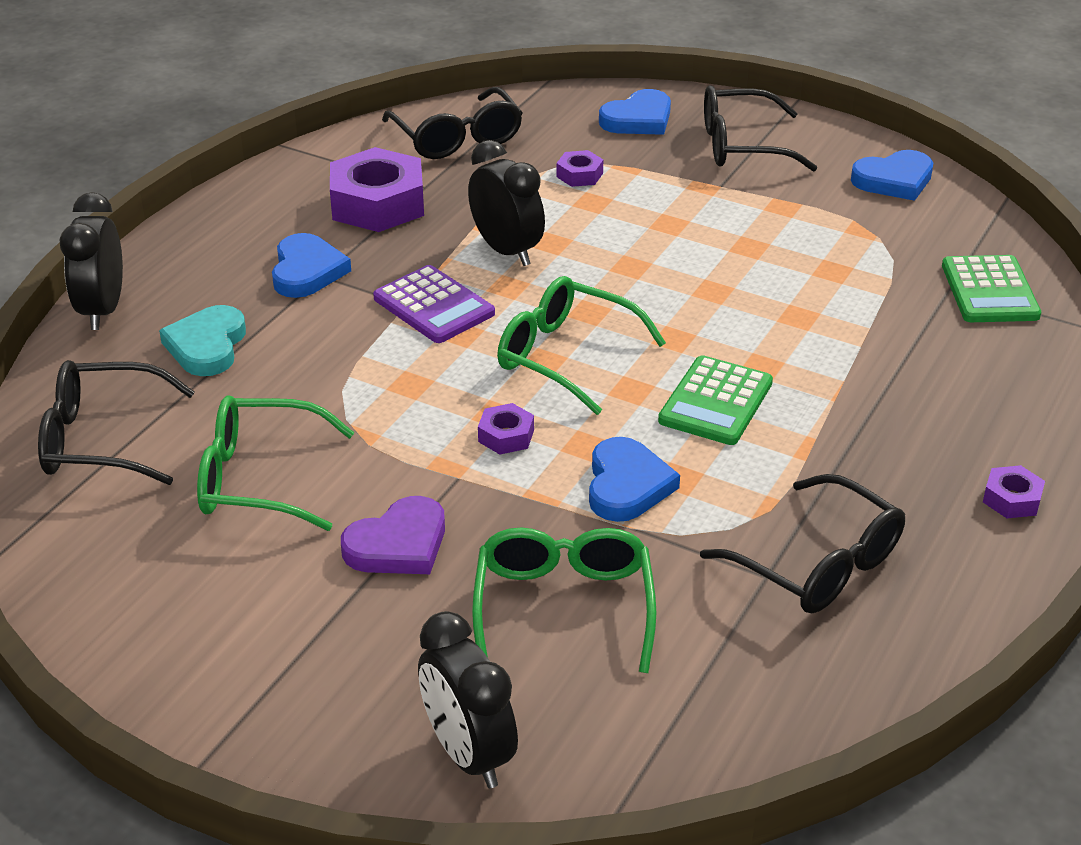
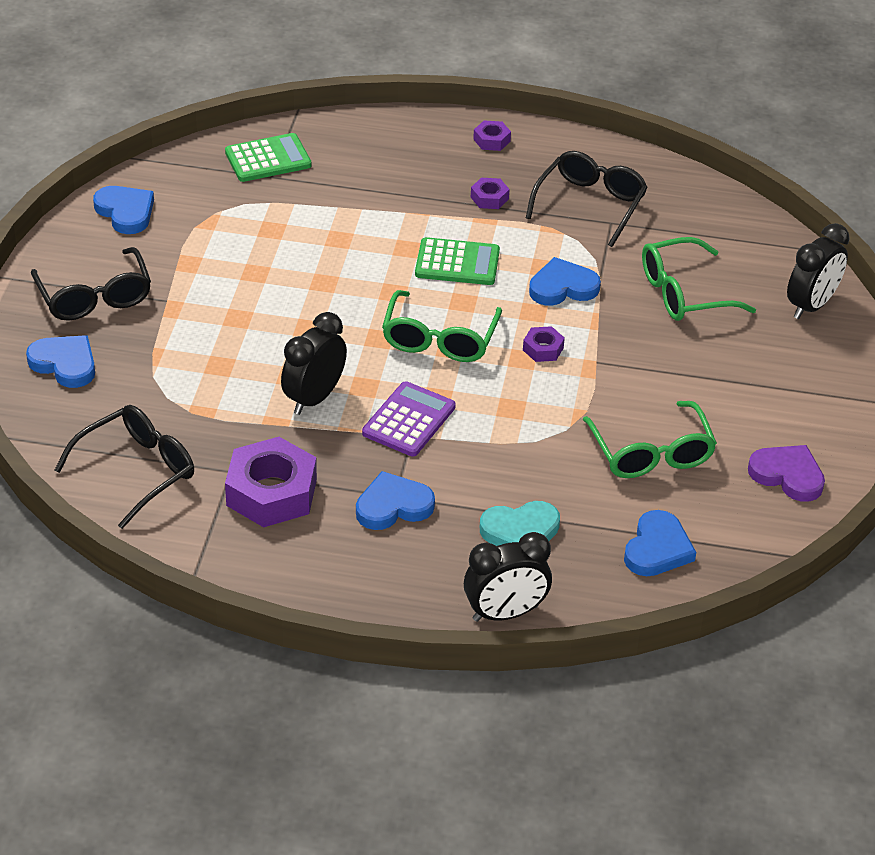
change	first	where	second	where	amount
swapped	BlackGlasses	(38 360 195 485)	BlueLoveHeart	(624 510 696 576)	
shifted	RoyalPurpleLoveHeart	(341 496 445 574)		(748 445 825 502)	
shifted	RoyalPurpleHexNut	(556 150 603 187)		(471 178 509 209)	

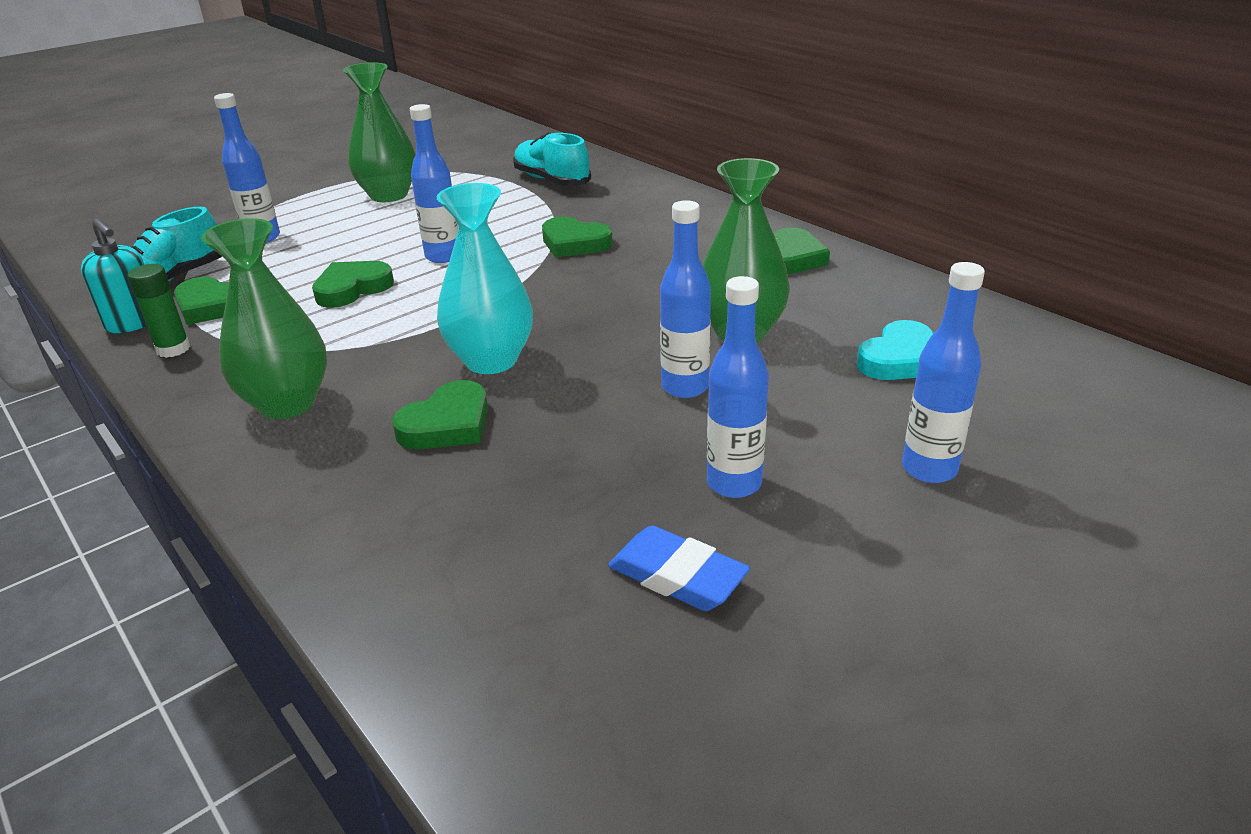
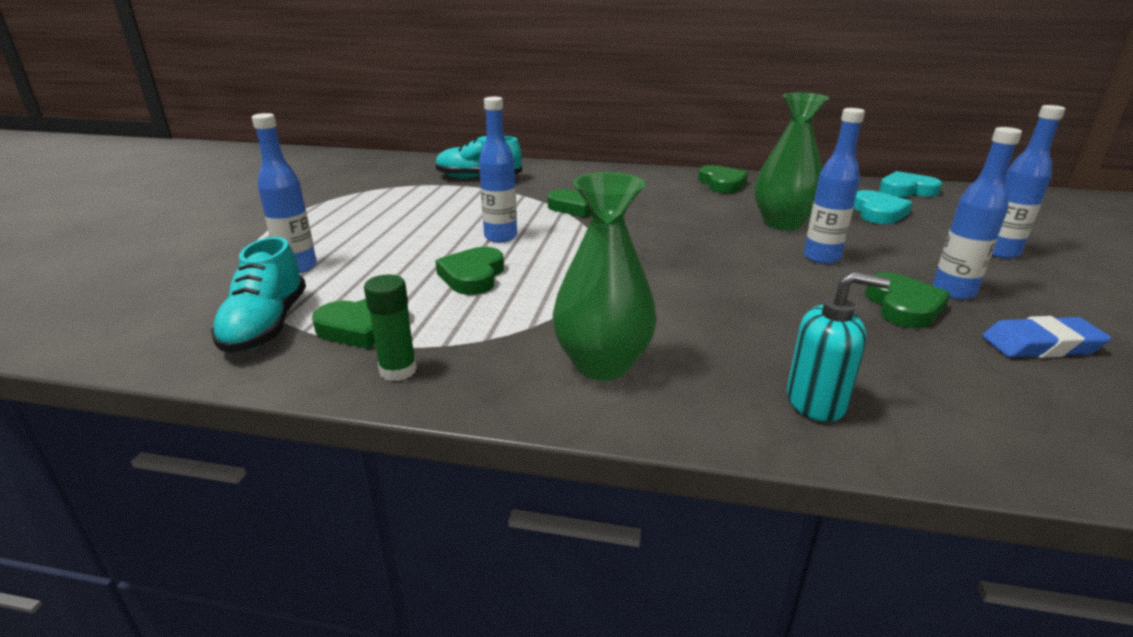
change	first	where	second	where	amount
shifted	AquaPumpBottle	(81 218 147 333)		(787 271 890 422)	
gone	LeafGreenVase	(343 62 416 202)			
shifted	LeafGreenLoveHeart	(392 380 488 449)		(865 272 951 328)	
gone	AquaVase	(437 183 533 374)			
new			AquaLoveHeart	(879 171 942 197)	

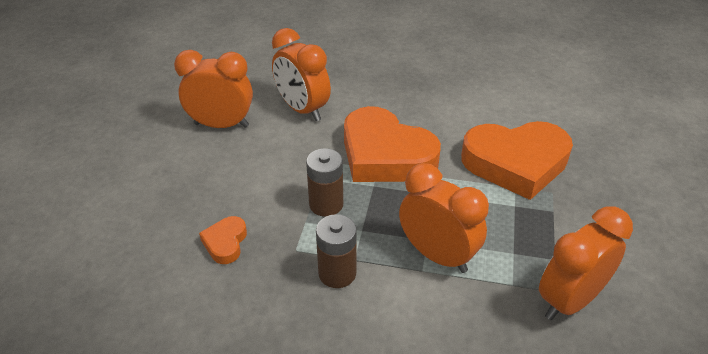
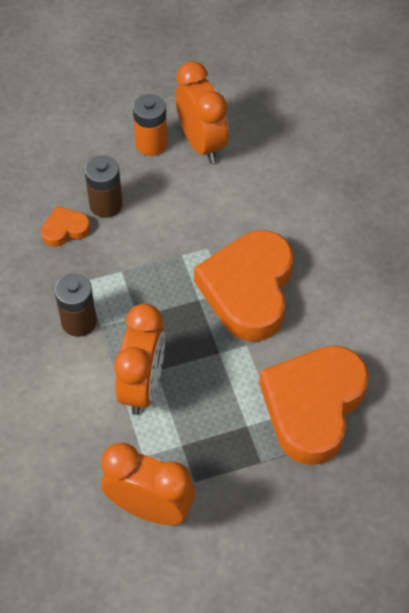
change	first	where	second	where	amount
gone	OrangeColouredAlarmClock	(272 28 331 121)			
shifted	DarkBrownPowerCell	(306 148 343 217)		(85 155 123 218)	
rotated	OrangeColouredLoveHeart	(461 121 573 200)		(259 345 369 465)	60 degrees clockwise
new			OrangeColouredPowerCell	(133 94 167 156)	

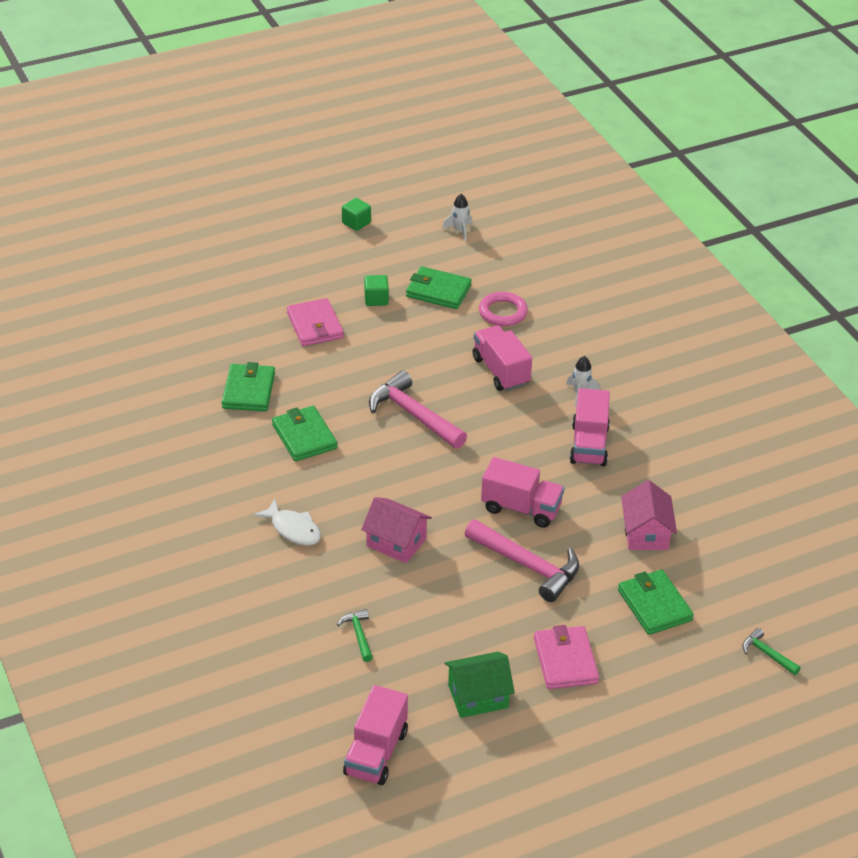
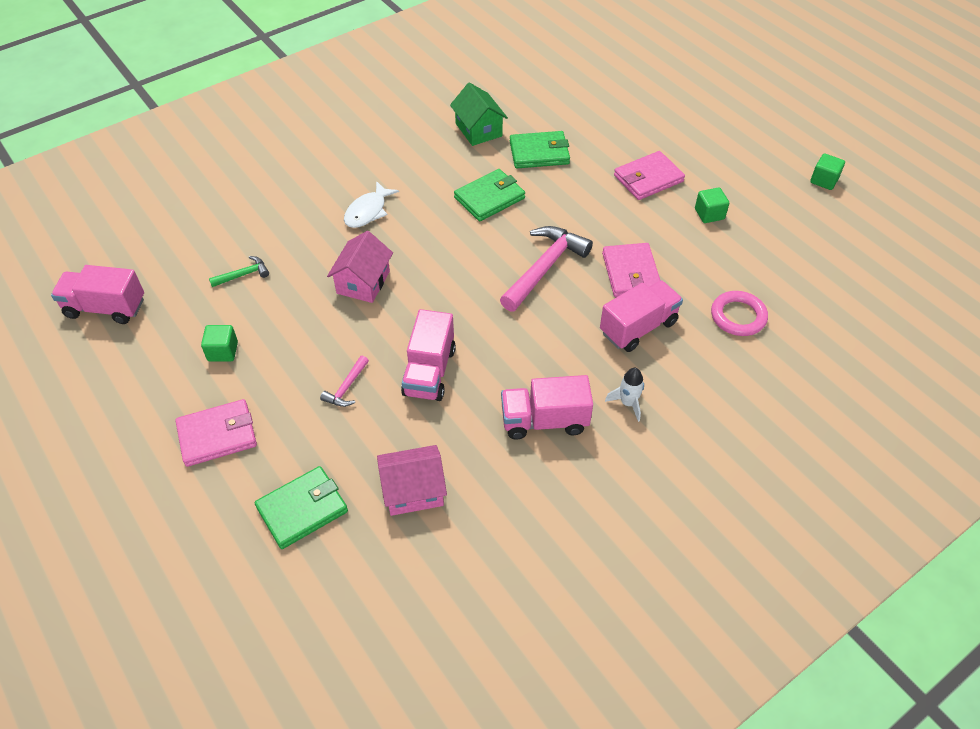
change	first	where	second	where	amount
gone	LeafGreenBillfold	(406 266 472 309)			
gone	PureWhiteRocket	(442 194 472 241)			
shifted	LeafGreenHouse	(445 651 515 718)		(450 82 508 146)	
scaled	RosyClawHammer	(465 519 579 602)		(320 355 369 407)	x0.49
gone	LeafGreenClawHammer	(742 628 801 675)			
new			LeafGreenCube	(201 325 238 362)	
new			RosyBillfold	(602 243 660 297)	

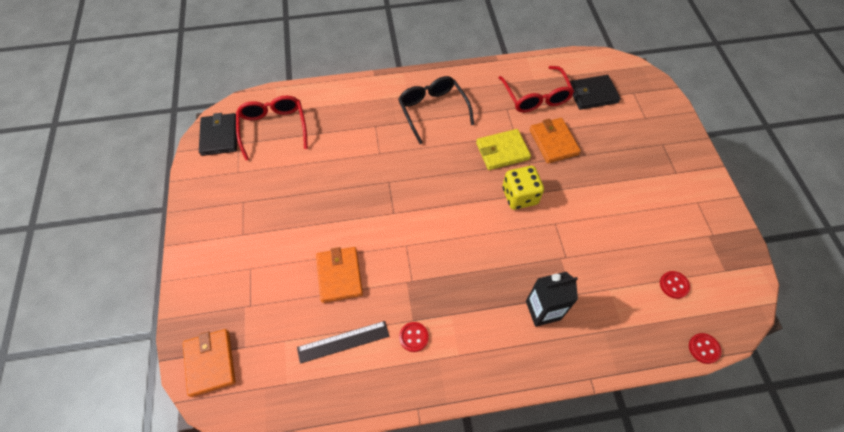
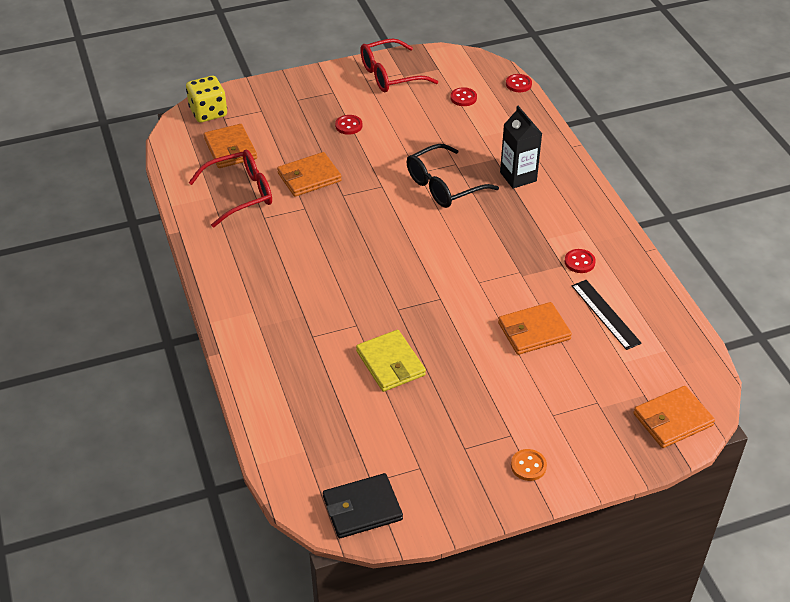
change	first	where	second	where	amount
shifted	CrimsonGlasses	(236 96 308 160)		(360 38 439 92)	
shifted	BlackGlasses	(398 76 474 144)		(406 144 499 208)	
shifted	GoldenBillfold	(476 129 531 170)		(356 330 426 392)	
shifted	GoldenDie	(502 166 544 210)		(186 76 227 122)	
repainted	BlackBillfold	(570 75 621 110)	OrangeColouredBillfold	(204 124 257 168)	
new			CrimsonButton	(335 115 362 135)	
new			OrangeColouredButton	(511 449 547 481)	

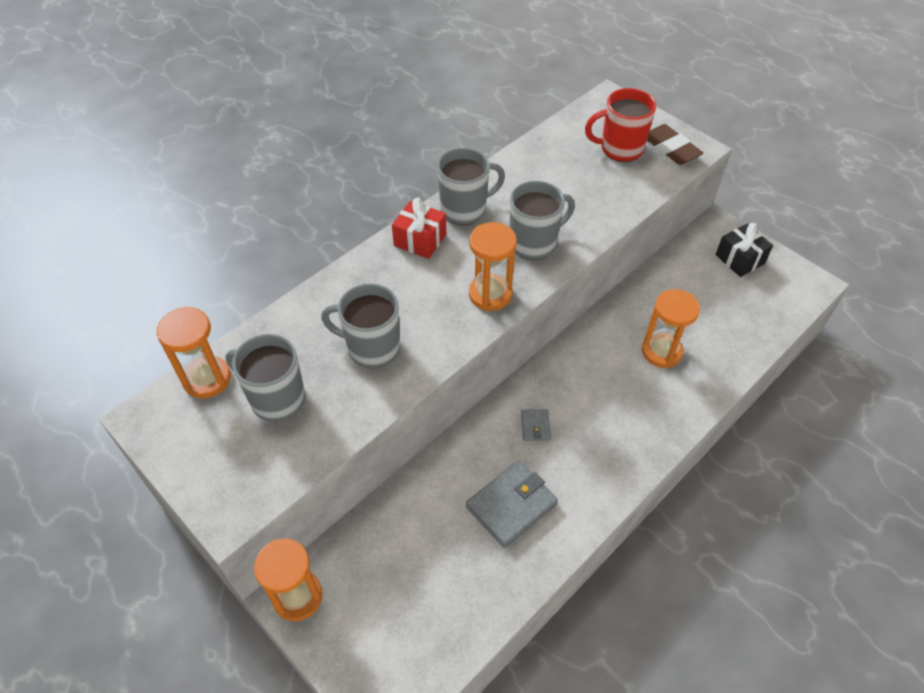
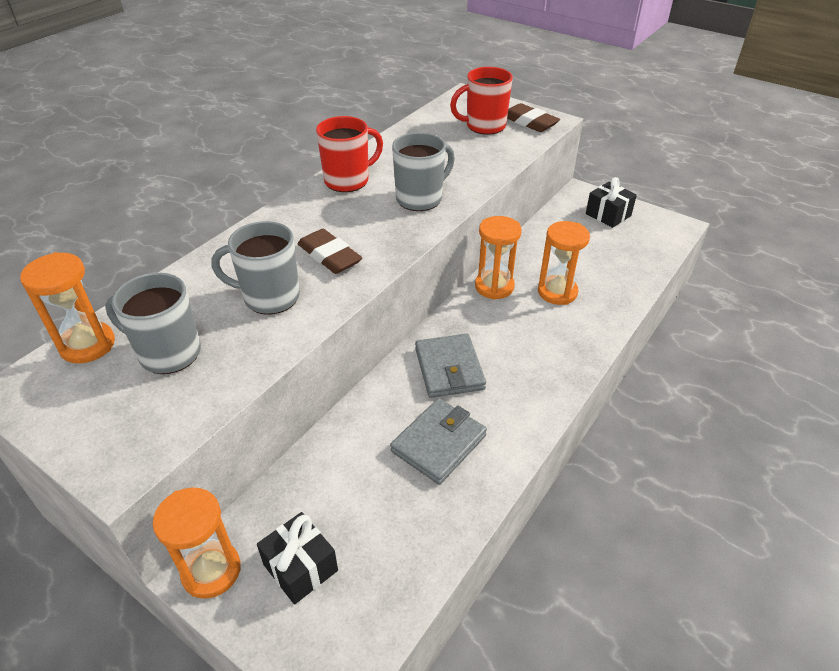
change	first	where	second	where	amount
gone	CrimsonGift	(392 197 446 259)			
repainted	AshGreyCoffeeMug	(437 148 505 225)	CrimsonCoffeeMug	(316 116 383 192)	
shifted	OrangeColouredSandTimer	(469 222 517 311)		(475 216 522 300)	
scaled	AshGreyBillfold	(521 409 551 441)		(415 334 486 398)	x2.03
new			BlackGift	(257 512 338 604)	
new			DarkBrownEraser	(298 229 362 274)	

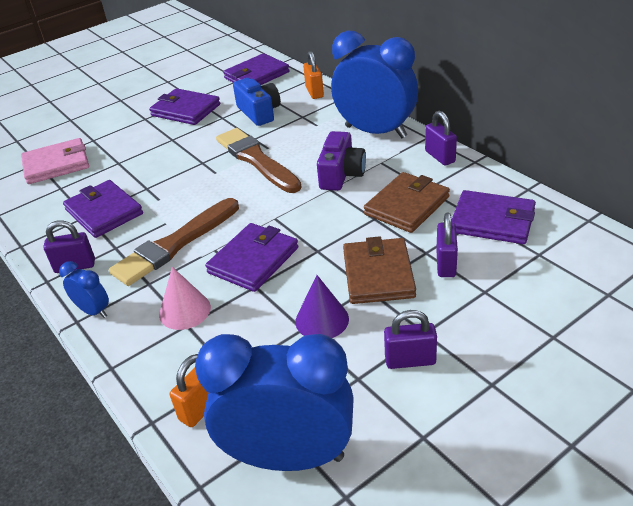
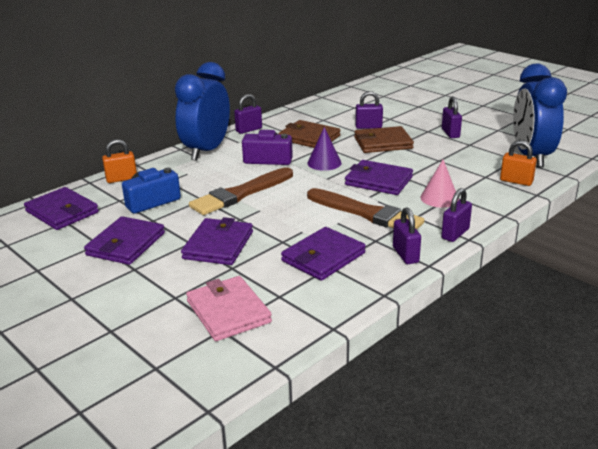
change	first	where	second	where	amount
swapped	BlueAlarmClock	(59 261 109 318)	RoyalPurplePadlock	(441 188 472 242)	
shifted	RoyalPurpleSolidCone	(295 275 349 338)		(307 127 341 171)	
shifted	RoyalPurpleBillfold	(452 190 536 244)		(181 217 253 265)	

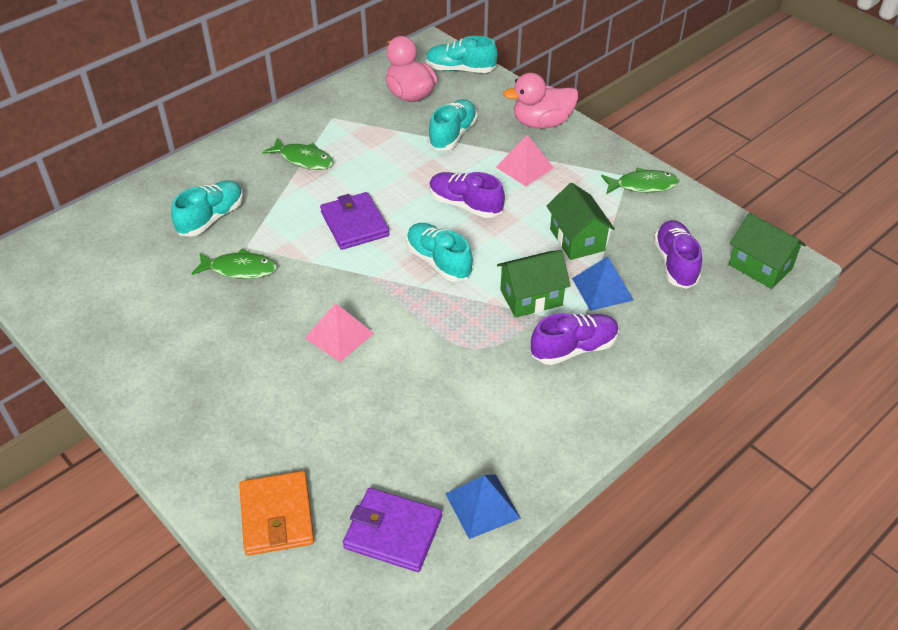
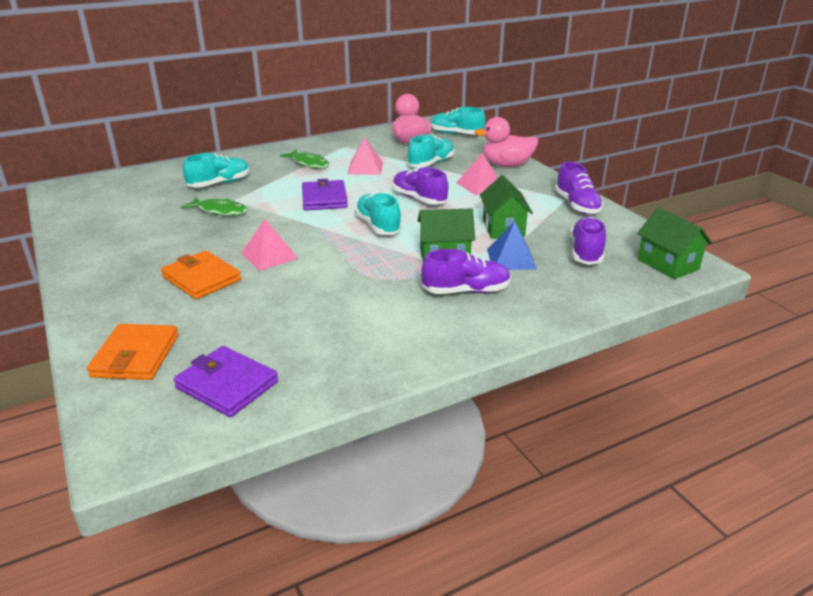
change	first	where	second	where	amount
gone	BluePyramid	(446 474 521 539)			
swapped	LeafGreenFishFigure	(601 167 679 194)	RoyalPurpleSneaker	(555 162 603 214)	
new			OrangeColouredBillfold	(161 250 241 299)	
new			RosyPyramid	(347 137 383 175)	

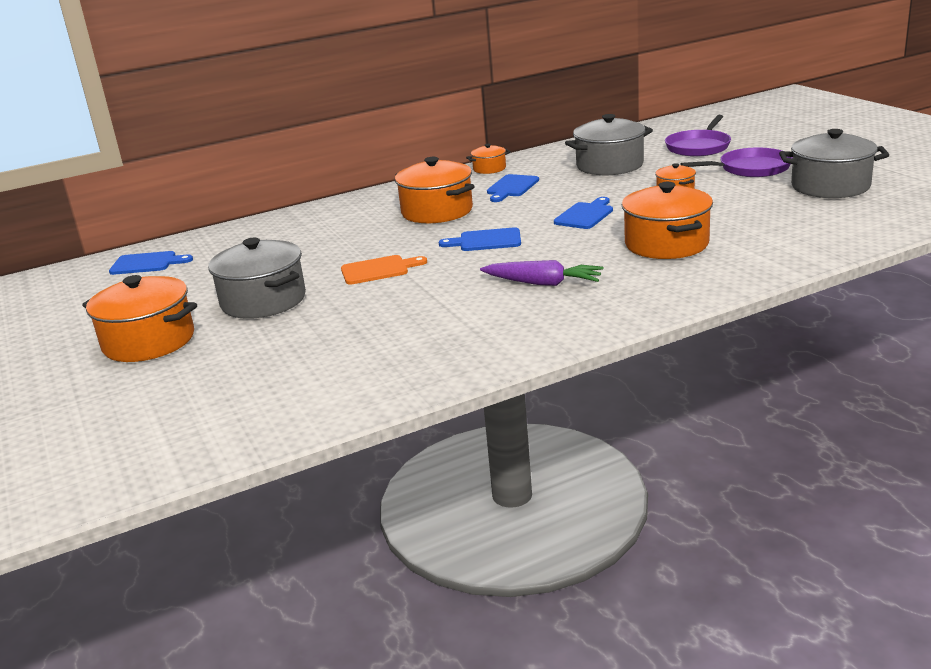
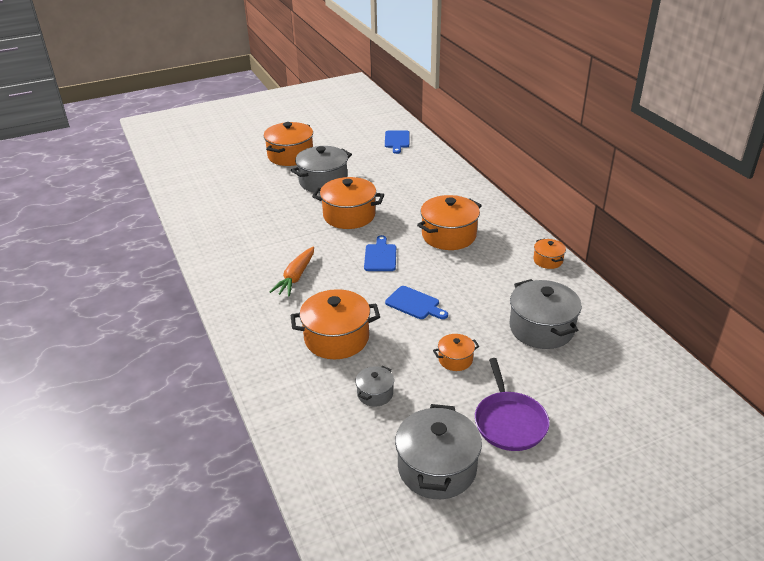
change	first	where	second	where	amount
swapped	OrangeColouredBreadBoard	(341 255 427 285)	OrangeColouredPot	(312 177 384 229)	
repainted	RoyalPurpleRootVegetable	(480 260 603 286)	OrangeColouredRootVegetable	(270 247 314 297)	
gone	BlueBreadBoard	(487 174 539 202)			
gone	RoyalPurpleSkillet	(665 115 731 157)			
new			AshGreyPot	(355 366 394 407)	

